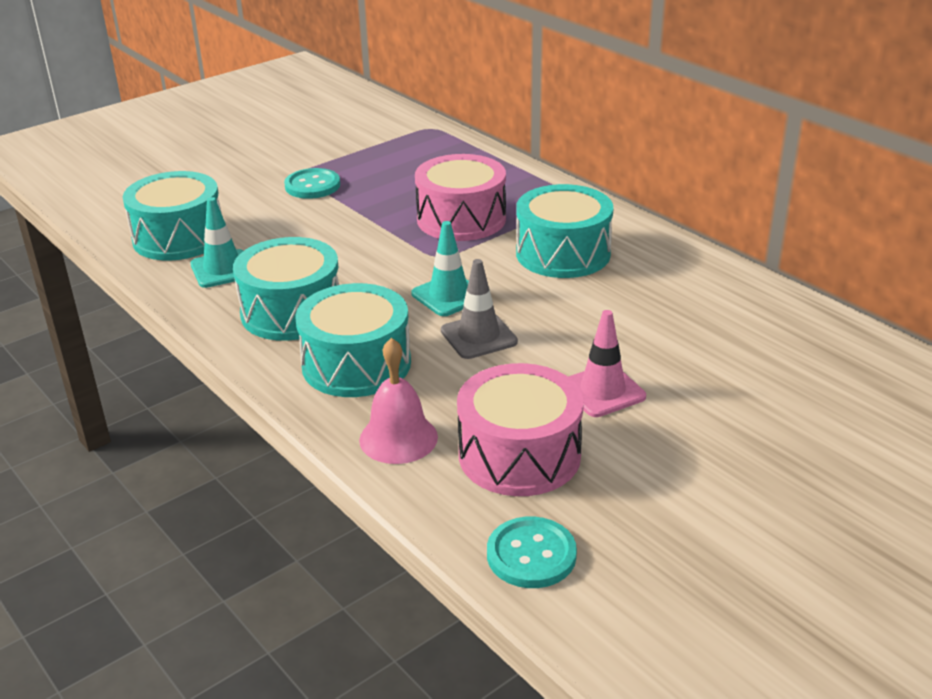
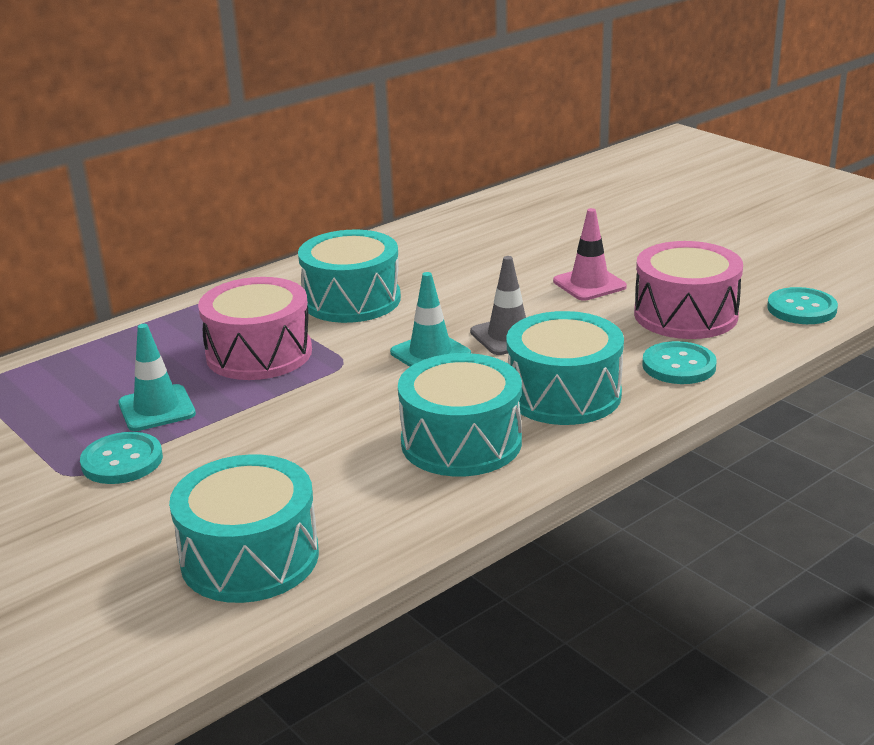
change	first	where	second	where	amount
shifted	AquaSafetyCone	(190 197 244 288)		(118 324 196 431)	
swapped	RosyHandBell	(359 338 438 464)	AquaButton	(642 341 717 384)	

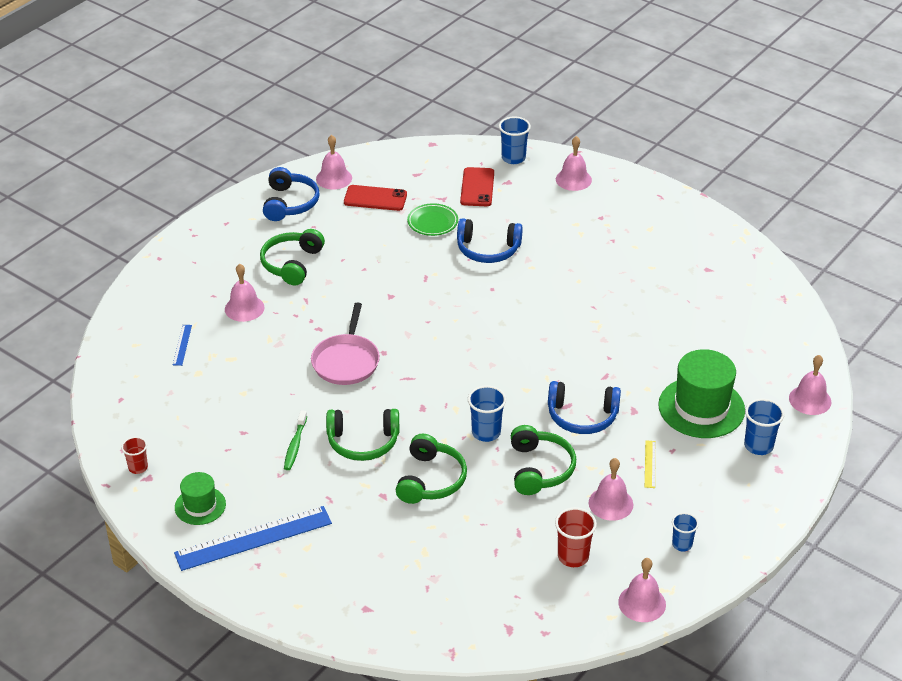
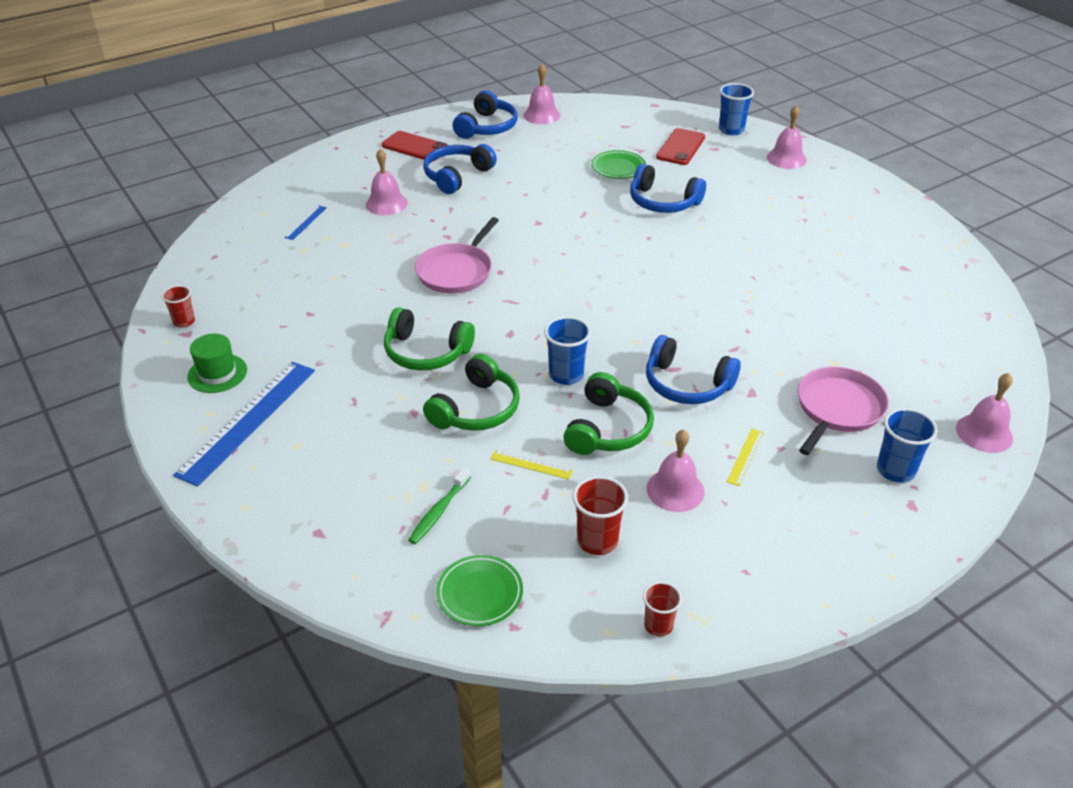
change	first	where	second	where	amount
rotated	BlueMeasuringStick	(174 506 332 571)		(173 362 315 487)	60 degrees counterclockwise
repainted	LeafGreenOverEarHeadphones	(260 229 325 285)	BlueOverEarHeadphones	(423 144 497 194)	
shifted	LeafGreenToothbrush	(284 410 307 470)		(408 467 471 544)	
shifted	CrimsonMobilePhone	(344 185 407 211)		(382 131 449 161)	
swapped	RosyHandBell	(618 558 666 622)	CrimsonTumbler	(643 582 682 637)	
swapped	LeafGreenTallHat	(658 349 745 438)	RosySkillet	(798 367 889 455)	
gone	BlueTumbler	(672 513 699 551)			
new			LeafGreenDinnerPlate	(436 555 523 626)	
new			GoldenMeasuringStick	(491 450 573 480)	

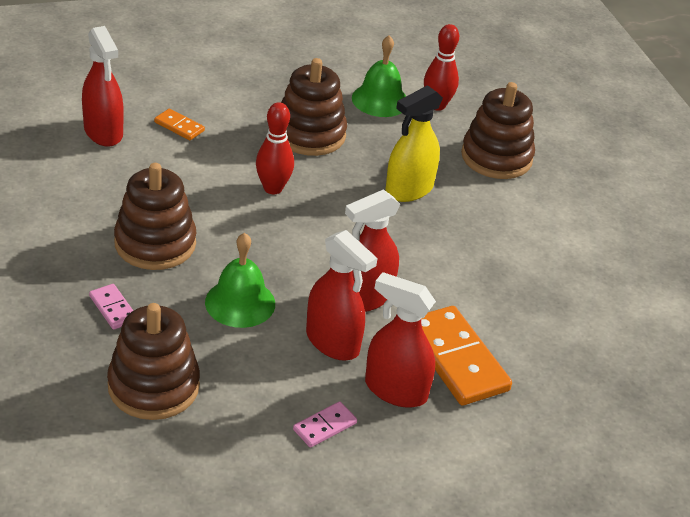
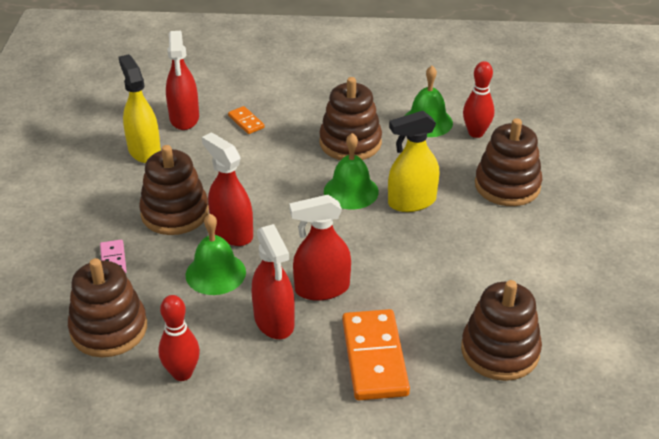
change	first	where	second	where	amount
shifted	CrimsonTenpin	(256 102 294 194)		(158 295 200 381)	
gone	RosyDominoTile	(293 401 357 448)			
shifted	CrimsonSprayBottle	(365 272 436 408)		(202 132 253 246)	
new			GoldenSprayBottle	(119 54 161 163)	
new			LeafGreenHandBell	(324 133 379 210)	
new			DarkBrownRingStacker	(461 280 542 381)	

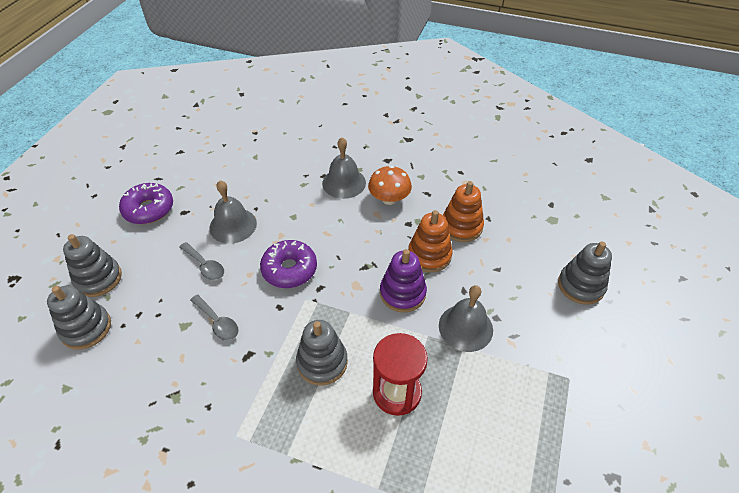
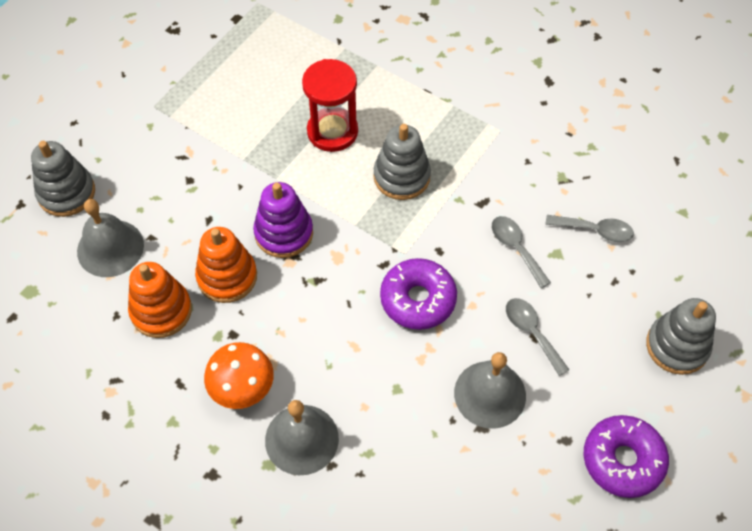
change	first	where	second	where	amount
gone	AshGreyRingStacker	(47 286 111 350)			
shifted	AshGreyHandBell	(439 285 493 352)		(77 199 144 277)	
new			AshGreySpoon	(545 215 634 242)	

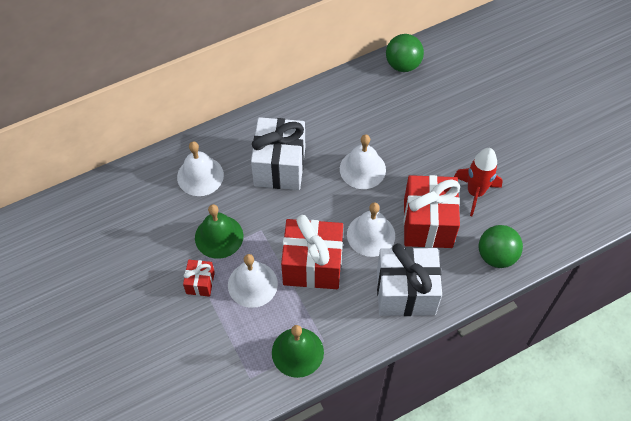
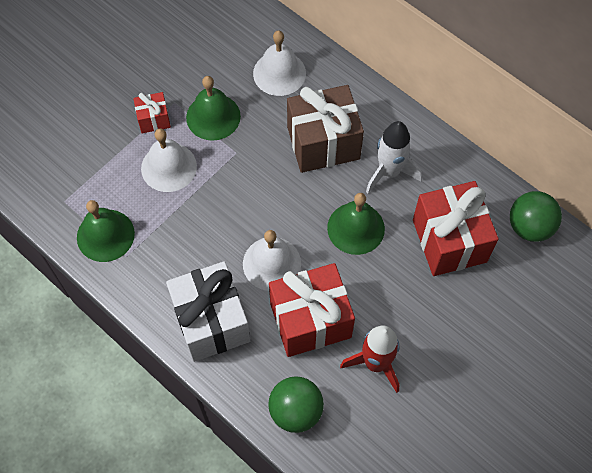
change	first	where	second	where	amount
repainted	PureWhiteGift	(251 117 305 190)	DarkBrownGift	(287 85 364 173)	
shifted	CrimsonGift	(281 215 343 289)		(413 181 499 276)	
repainted	PureWhiteHandBell	(340 134 386 189)	LeafGreenHandBell	(327 193 385 255)	
new			PureWhiteRocket	(366 121 422 193)	

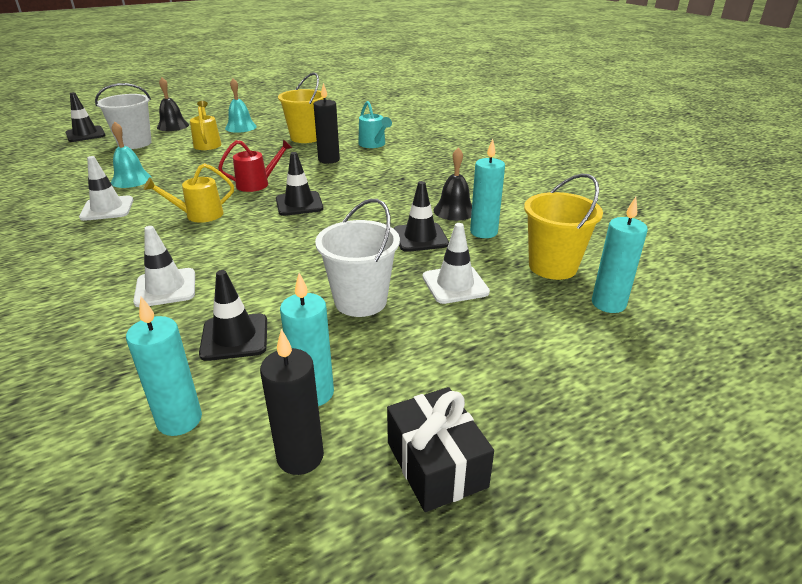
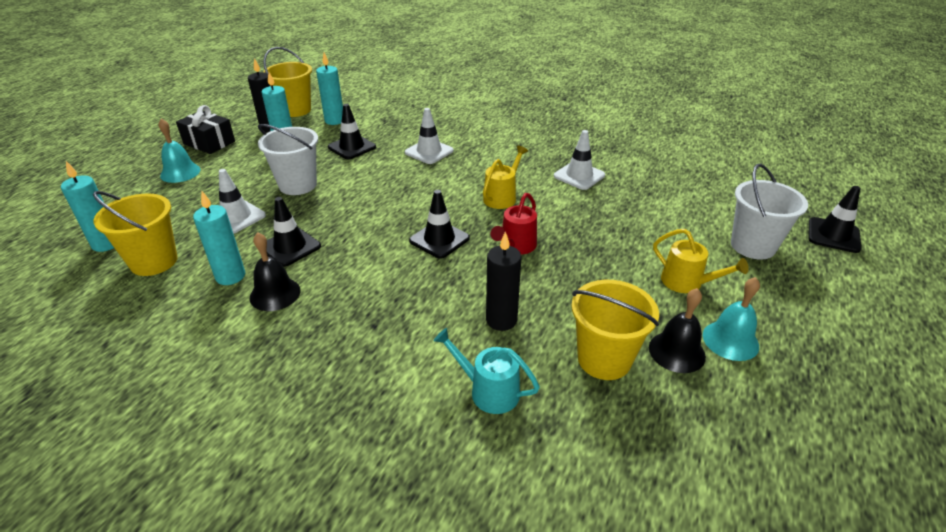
change	first	where	second	where	amount
shifted	AquaHandBell	(111 121 152 188)		(158 119 201 183)	
shifted	BlackHandBell	(157 77 189 131)		(649 288 706 373)	
new			GoldenPail	(263 47 312 117)	

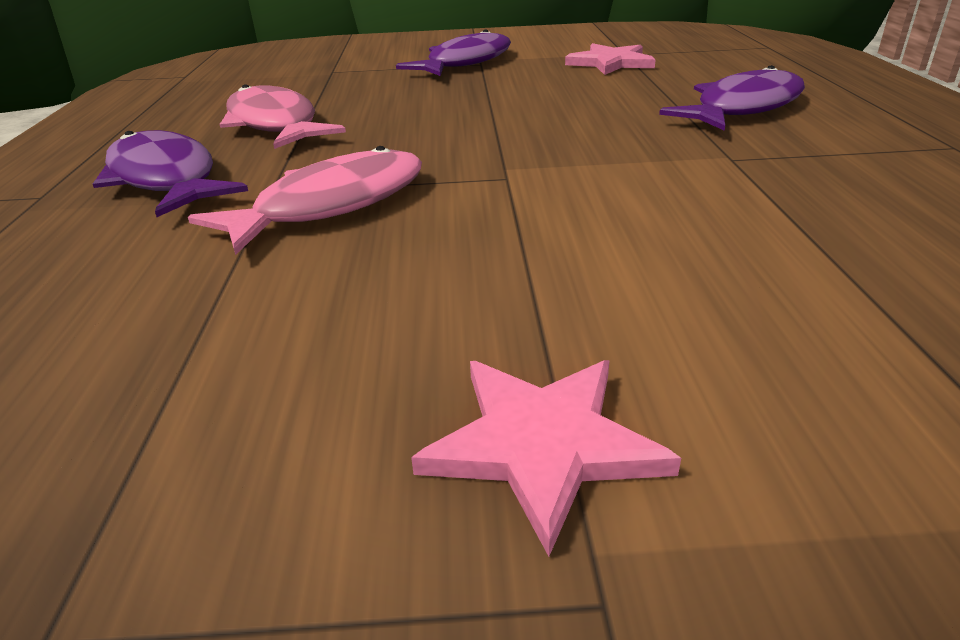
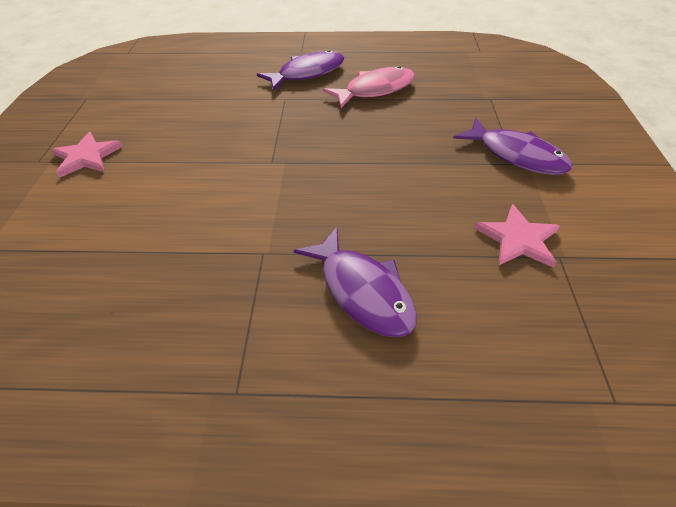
change	first	where	second	where	amount
gone	RosyFishFigure	(188 146 422 255)			

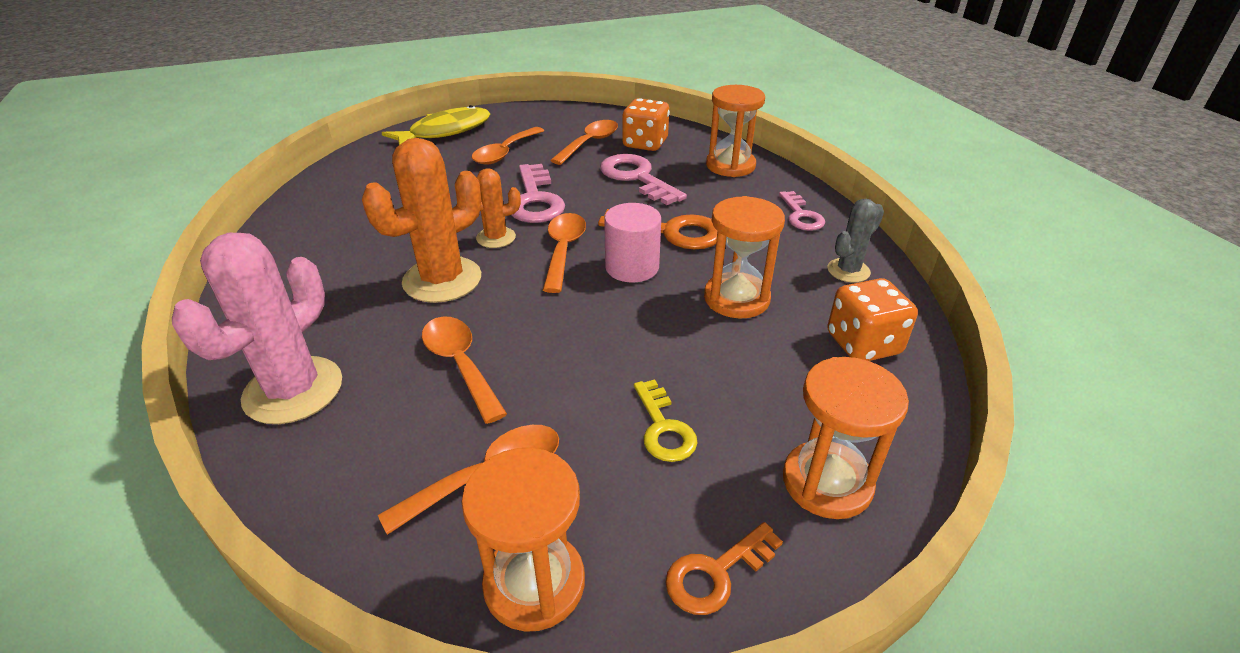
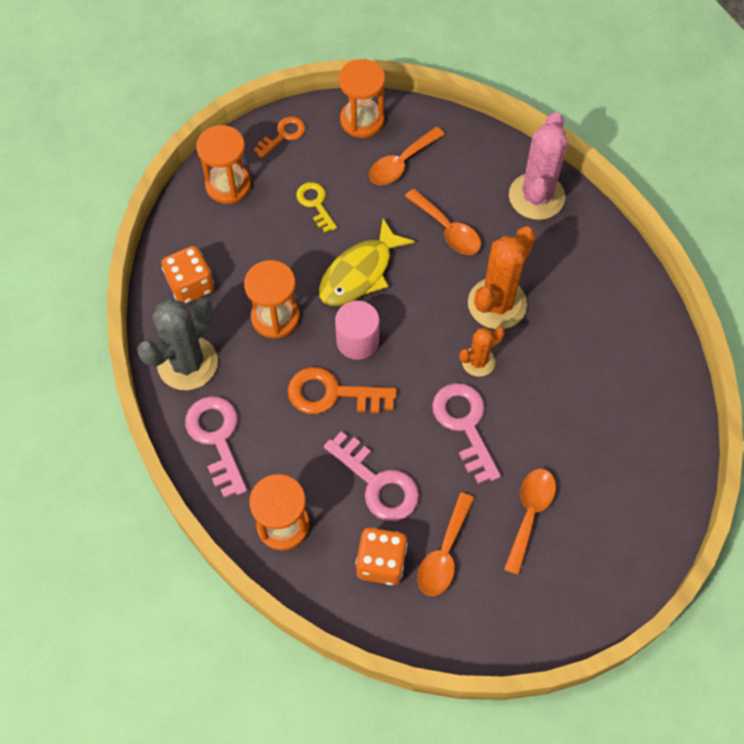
change	first	where	second	where	amount
shifted	GoldenFishFigure	(382 105 490 145)		(319 219 415 306)	
gone	OrangeColouredSpoon	(543 213 586 293)			
scaled	RosyLatchkey	(779 191 825 231)		(185 396 247 498)	x1.61
scaled	AshGreyPricklyPlant	(827 199 884 283)		(137 298 218 390)	x1.82

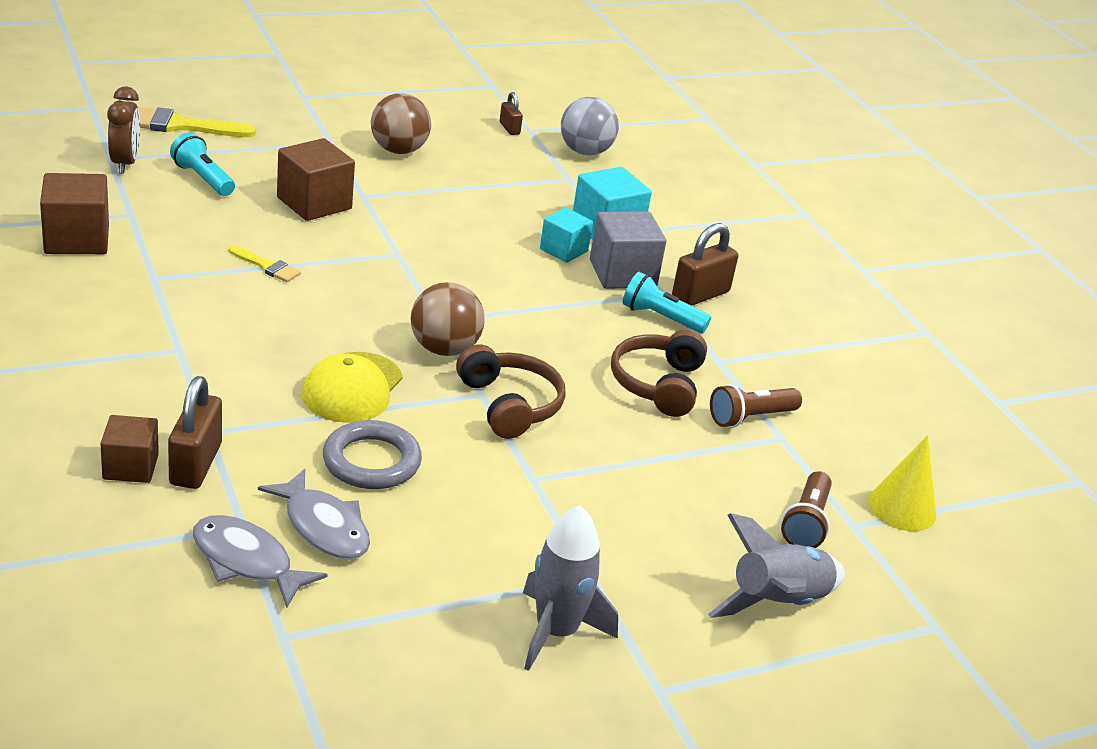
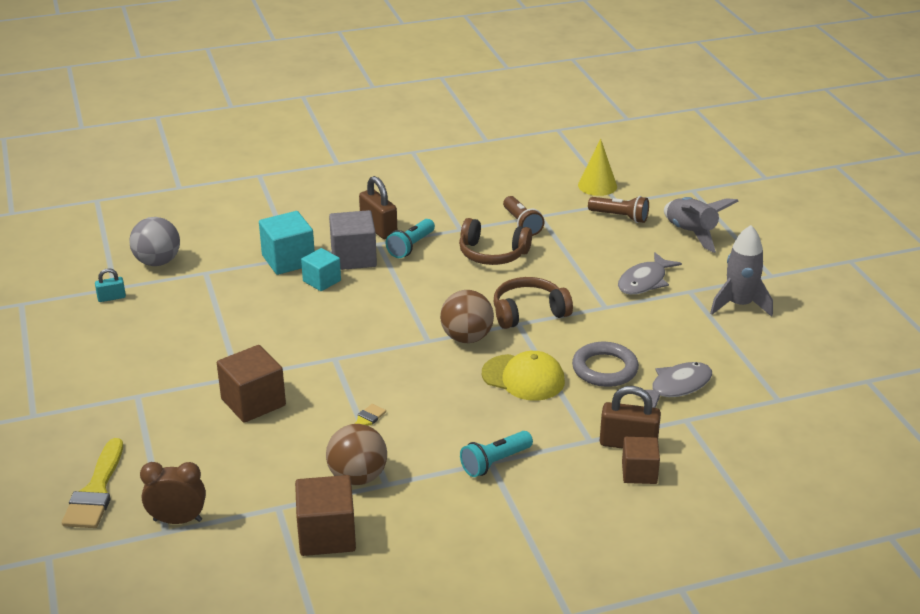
change	first	where	second	where	amount
shifted	AquaFlashlight	(170 133 235 196)		(460 431 533 477)	
shifted	AshGreyFishFigure	(193 515 328 608)		(618 252 682 295)	
shifted	DarkBrownBall	(371 93 431 154)		(326 424 387 485)	
repainted	DarkBrownPadlock	(500 92 523 135)	AquaPadlock	(95 268 126 302)	

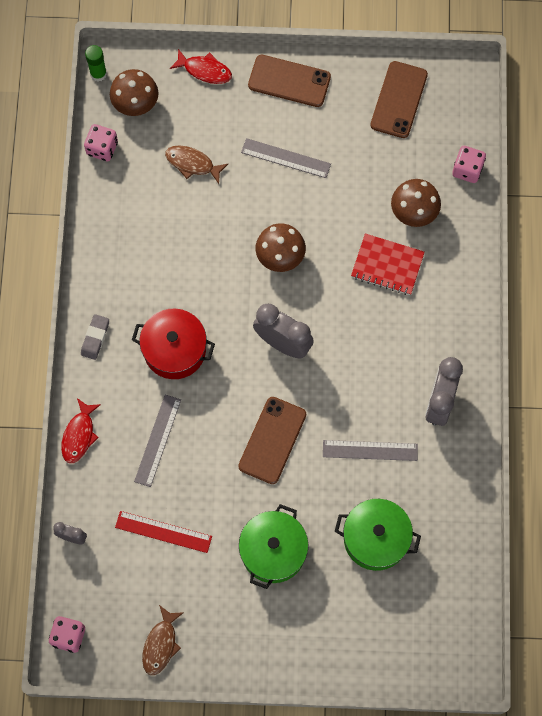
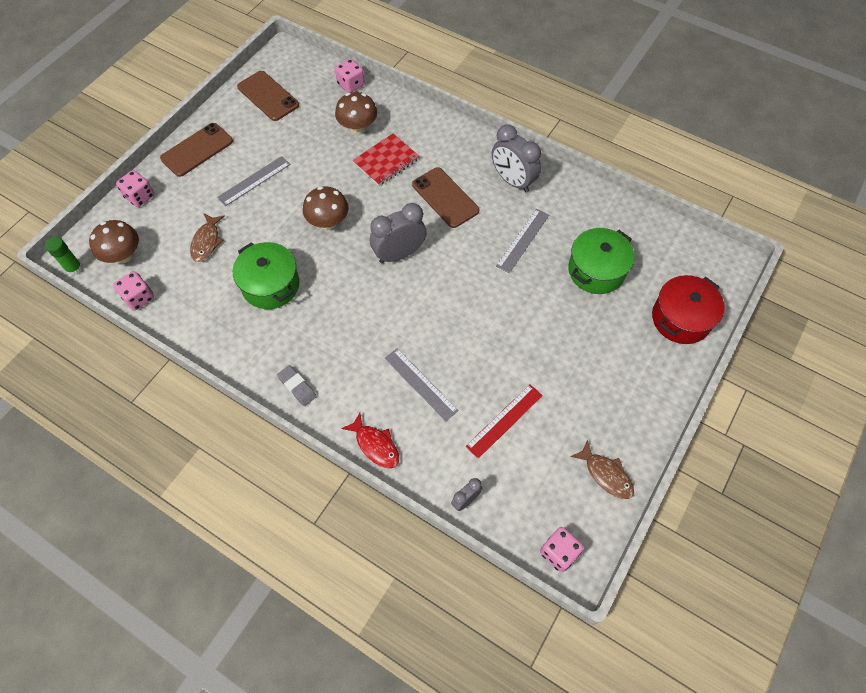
change	first	where	second	where	amount
shifted	CrimsonPot	(132 309 215 379)		(652 275 725 344)	
rotated	DarkBrownFishFigure	(165 146 228 184)		(190 213 225 262)	45 degrees counterclockwise
swapped	CrimsonFishFigure	(170 49 232 84)	RosyDie	(116 170 154 207)	
shifted	DarkBrownMobilePhone	(238 397 306 484)		(412 167 479 228)	
shifted	LeafGreenPot	(239 504 308 589)		(233 242 300 309)	

